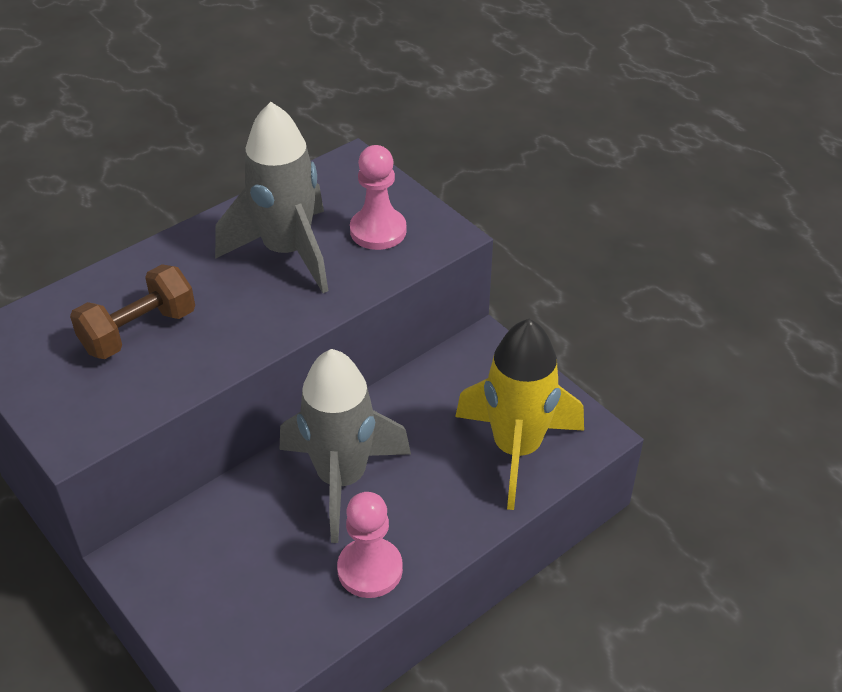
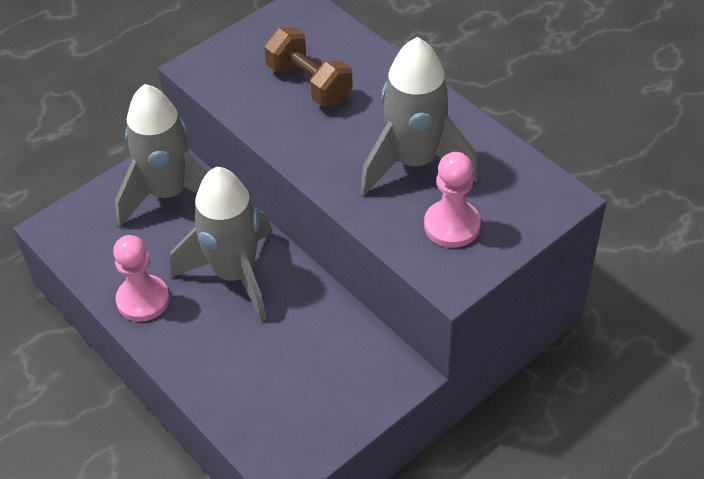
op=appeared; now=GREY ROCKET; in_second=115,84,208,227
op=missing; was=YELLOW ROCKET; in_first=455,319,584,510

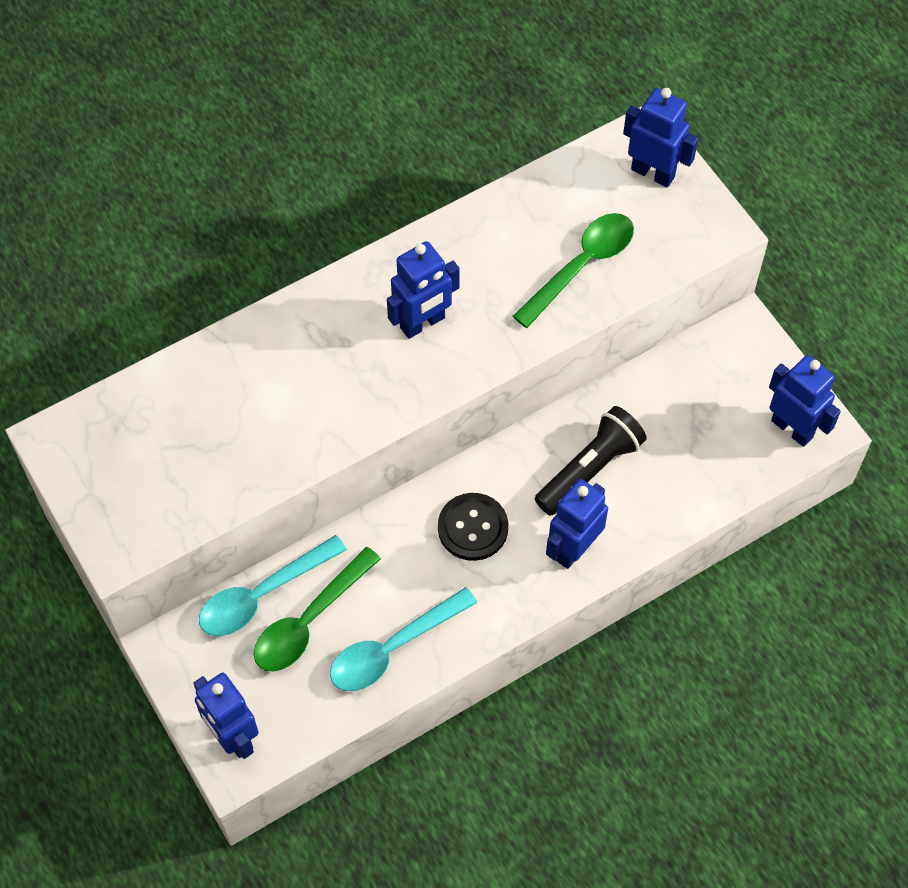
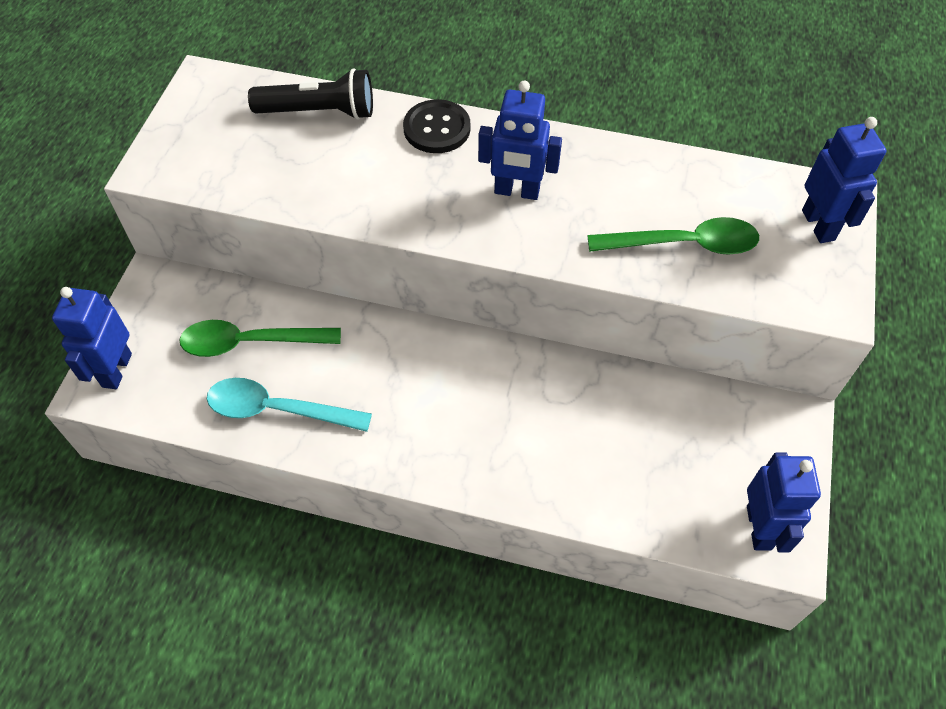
op=relocated; was=BLACK FLASHLIGHT; in_first=535,406,647,516; in_second=248,68,373,120
op=relocated; was=BLACK BUTTON; in_first=438,493,508,561; in_second=403,99,471,153
op=missing; was=TURQUOISE SPOON; in_first=199,535,347,636
op=missing; was=BLUE ROBOT; in_first=546,479,608,569

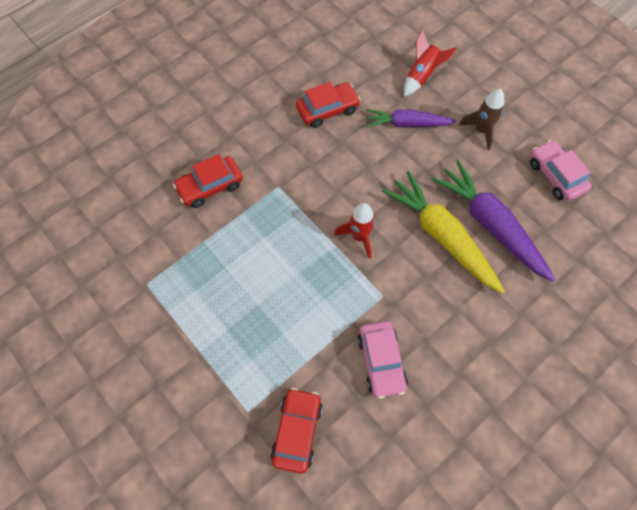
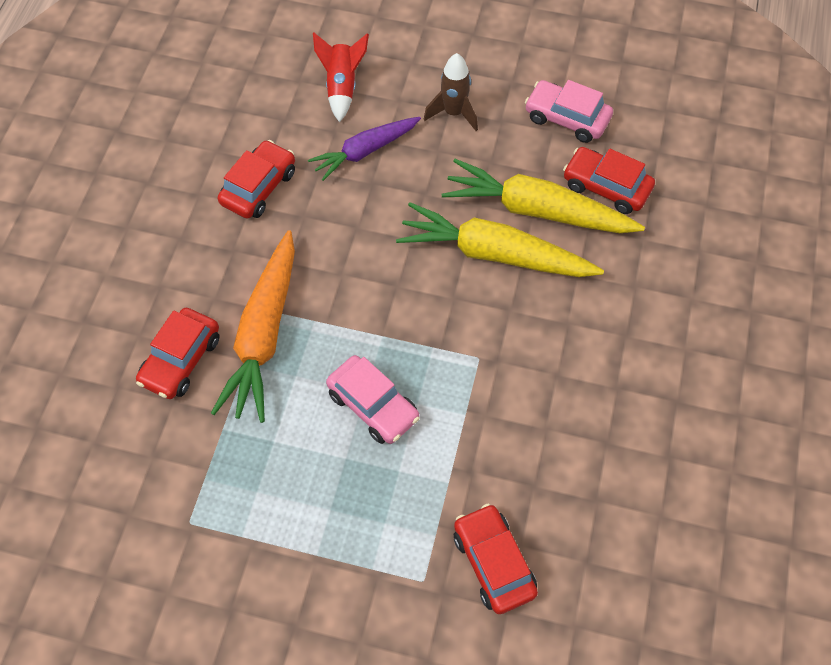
op=appeared; now=ORANGE CARROT; in_second=211,230,295,423
op=relocated; was=PINK CAR; in_first=357,321,408,399; in_second=326,355,420,444
op=colour; was=PURPLE CARROT; now=YELLOW CARROT; in_first=432,160,556,282; in_second=442,159,645,233
op=appeared; now=RED CAR; in_second=563,147,655,214
op=missing; was=RED ROCKET; in_first=334,203,375,259

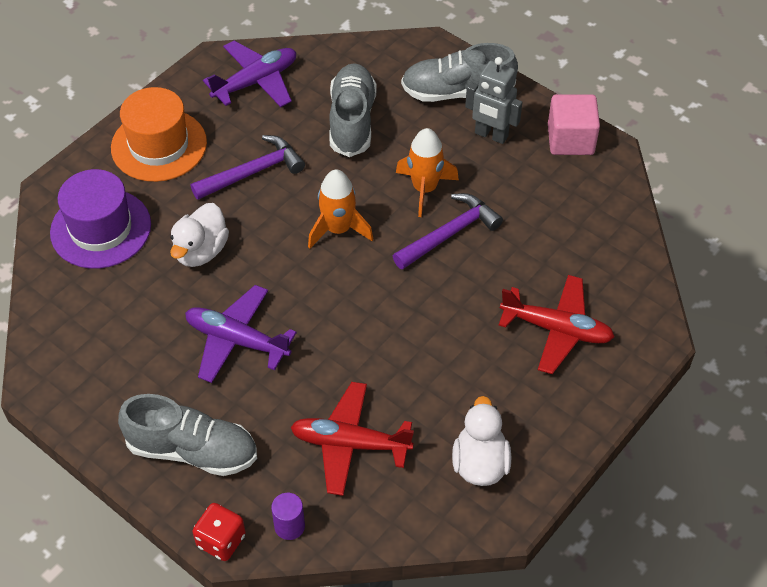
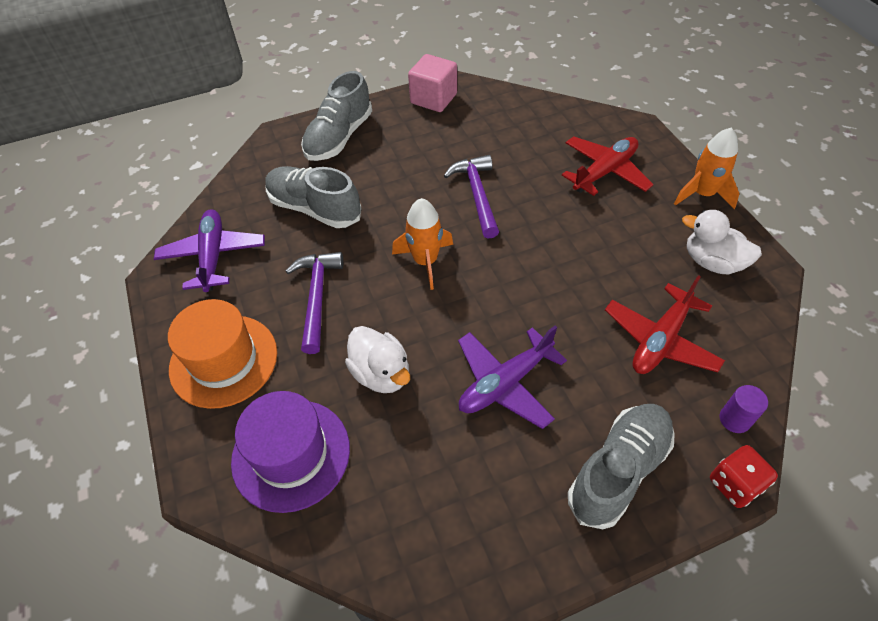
op=relocated; was=ORANGE ROCKET; in_first=396,128,459,217; in_second=674,127,739,209
op=missing; was=GREY ROBOT; in_first=465,57,522,144

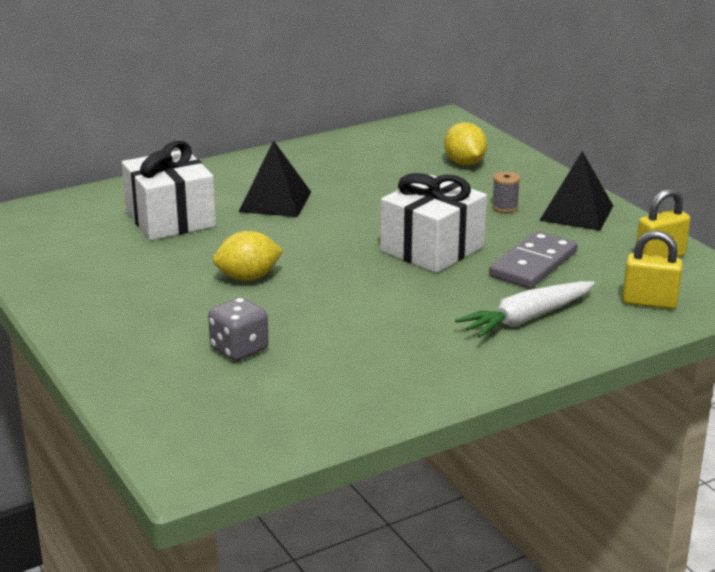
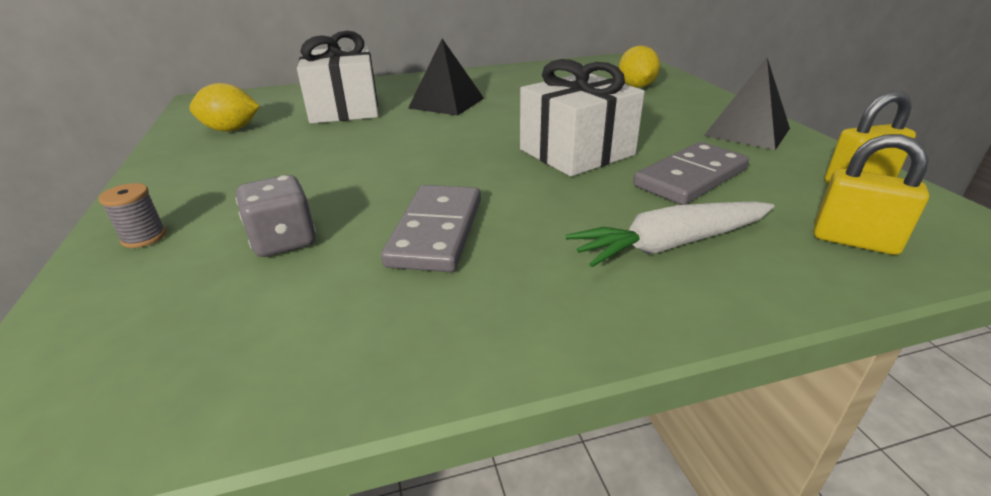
op=relocated; was=GREY SPOOL; in_first=492,171,520,213; in_second=99,183,166,248
op=relocated; was=YELLOW LEMON; in_first=213,231,283,281; in_second=189,83,260,132
op=appeared; now=GREY DOMINO; in_second=381,185,481,272

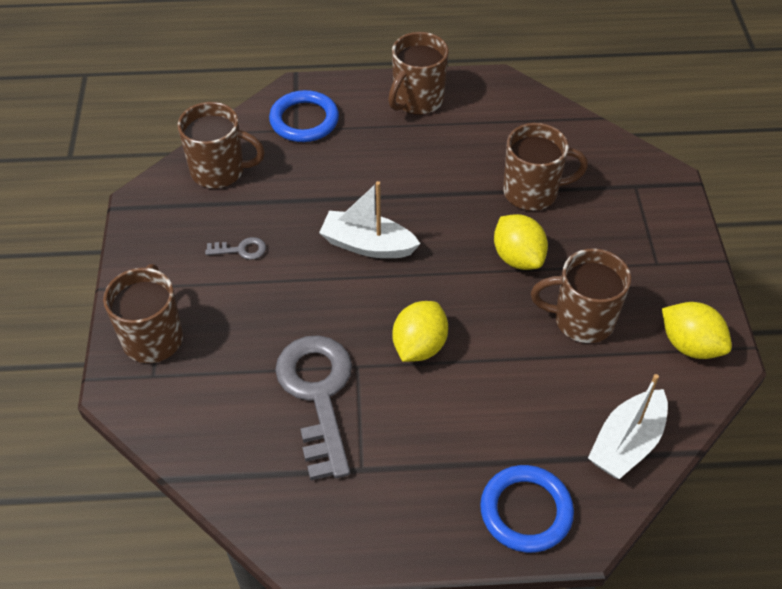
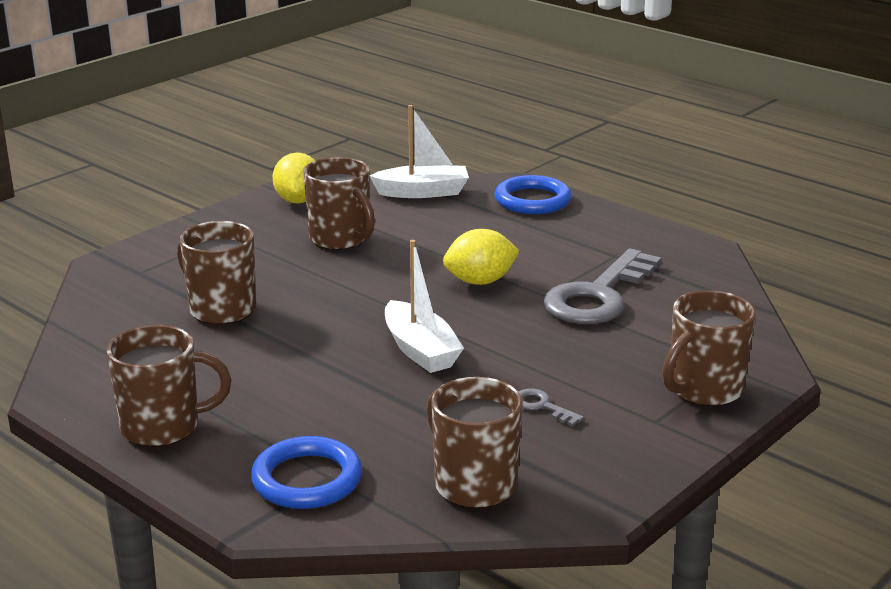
op=missing; was=YELLOW LEMON; in_first=494,214,548,270

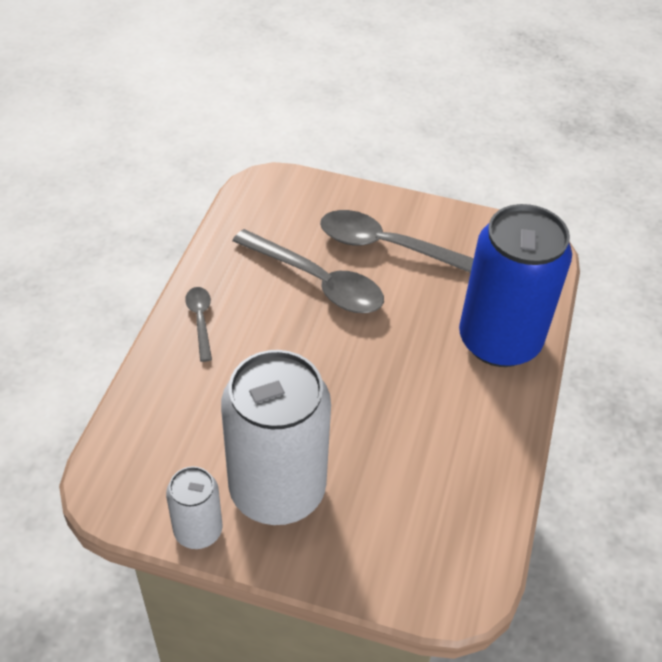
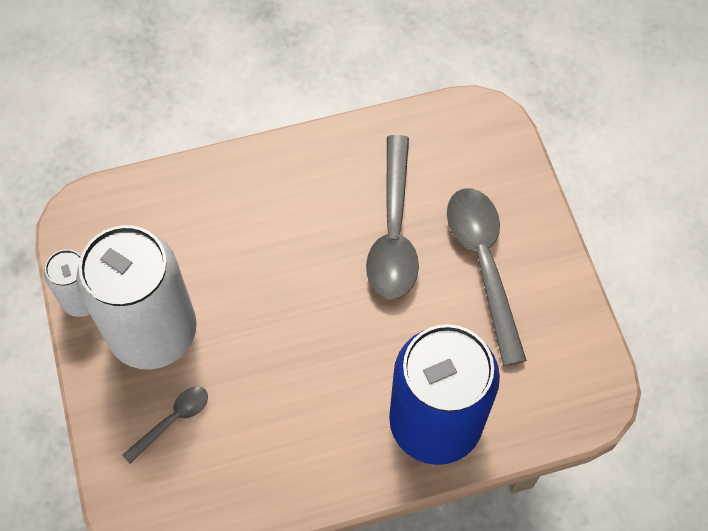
op=relocated; was=GREY SPOON; in_first=185,287,212,362; in_second=122,386,208,464

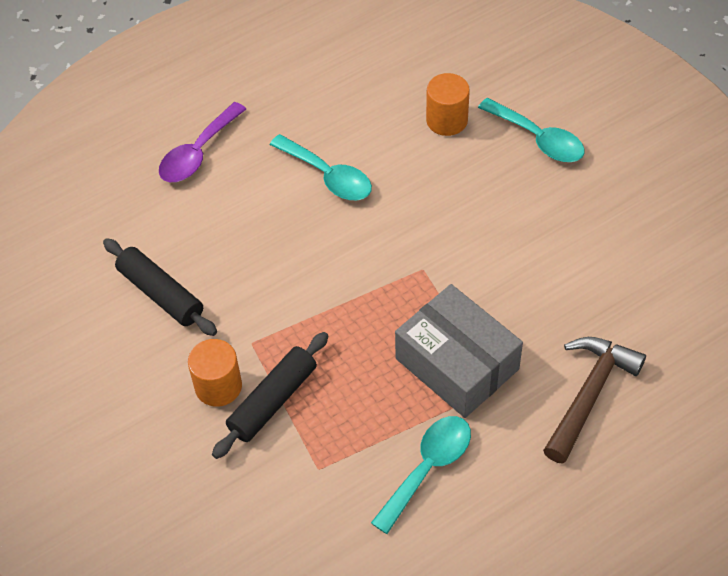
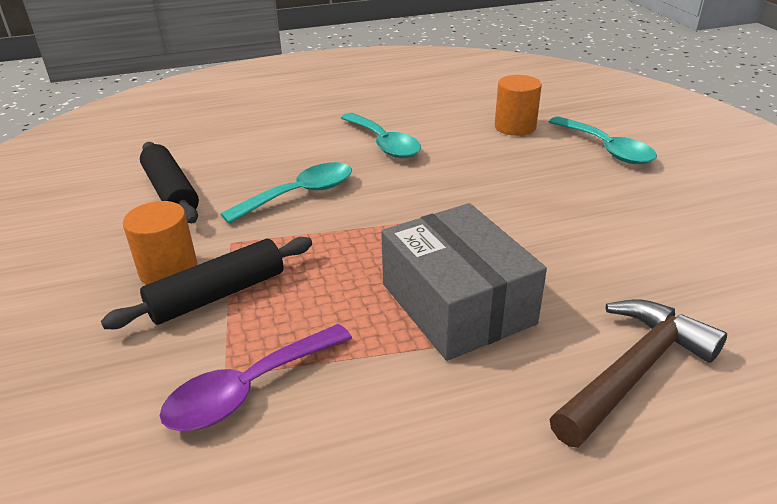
op=relocated; was=PURPLE SPOON; in_first=159,102,246,182; in_second=159,324,352,431
op=relocated; was=TURQUOISE SPOON; in_first=371,416,471,534; in_second=221,162,352,224

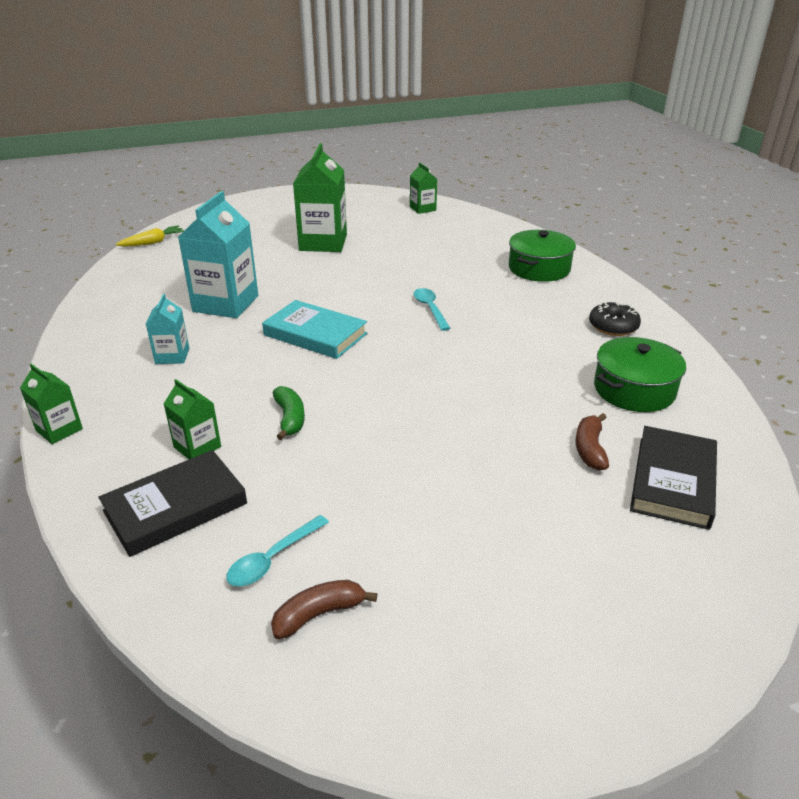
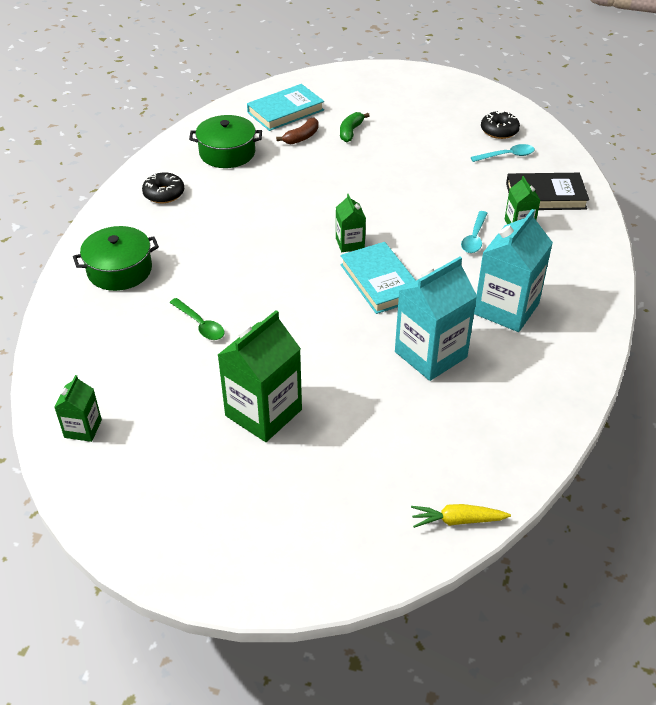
op=appeared; now=GREEN SPOON; in_second=169,298,225,340
op=colour; was=BLACK BOOK; now=TURQUOISE BOOK; in_first=630,426,717,530; in_second=247,84,324,131
op=relocated; was=GREEN CARTON; in_first=20,364,83,444; in_second=336,194,366,252
op=relocated; was=GREEN BANANA; in_first=273,386,305,440; in_second=340,112,370,142
op=relocated; was=TURQUOISE SPOON; in_first=414,288,450,331; in_second=461,211,488,253
op=size; was=TURQUOISE CARTON; in_first=146,294,189,364; in_second=474,209,553,332; ratio=1.92
op=exchanged; was=BROWN BANANA; now=BLACK DONUT; in_first=271,580,377,639; in_second=481,110,520,139

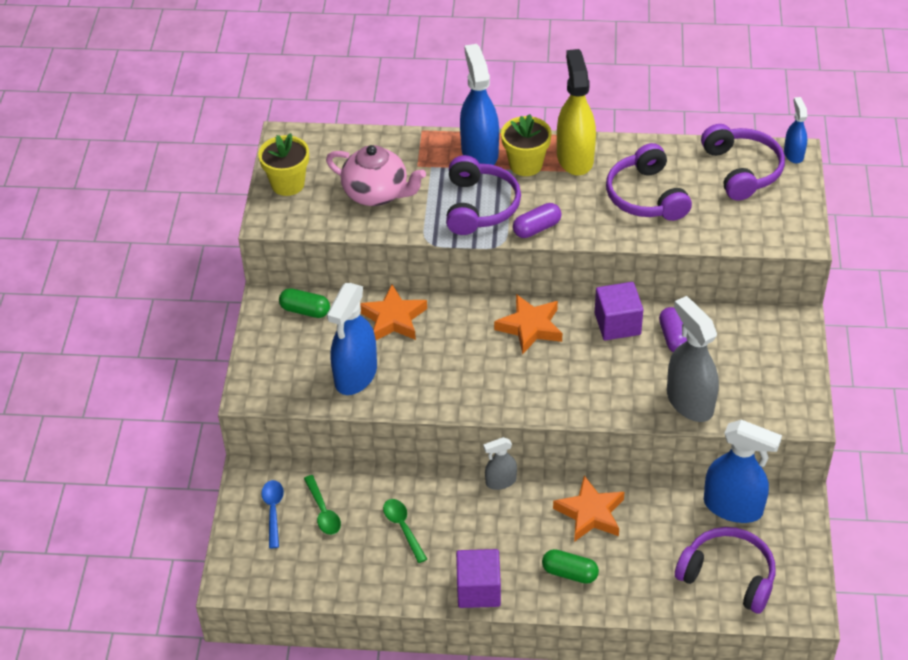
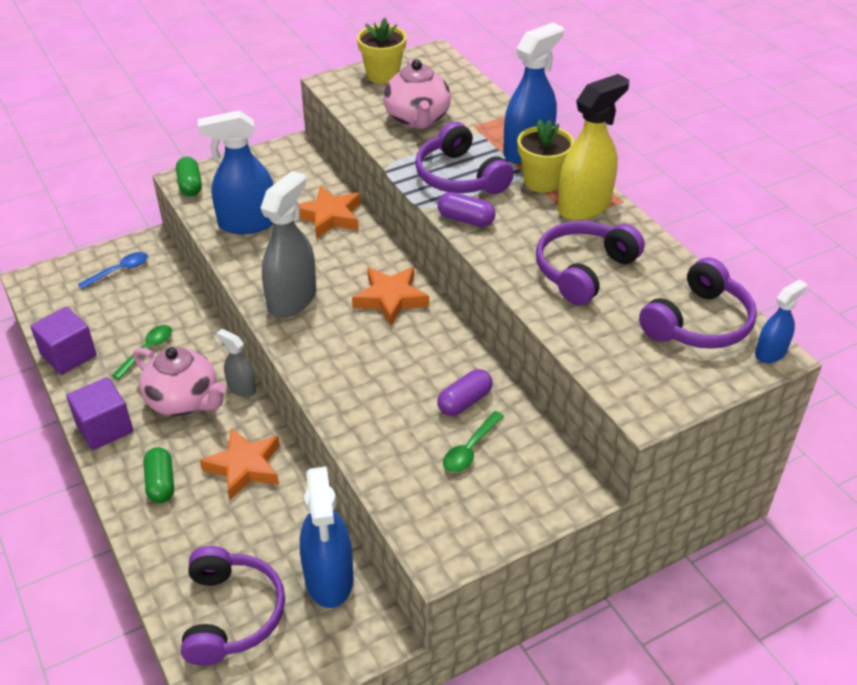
op=relocated; was=PURPLE CUBE; in_first=595,282,643,340; in_second=30,307,97,375
op=appeared; now=PINK TEAPOT; in_second=133,347,226,416
op=relocated; was=GREEN CAPSULE; in_first=279,288,330,318; in_second=176,157,202,196
op=relocated; was=GREY SPRAY BOTTLE; in_first=667,296,719,422; in_second=260,171,316,318
op=spun; was=PURPLE HEADPHONES; in_first=446,155,521,235; in_second=415,122,514,194; clockwise=90
op=relocated; was=GREEN SPOON; in_first=304,475,341,535; in_second=443,411,504,472

